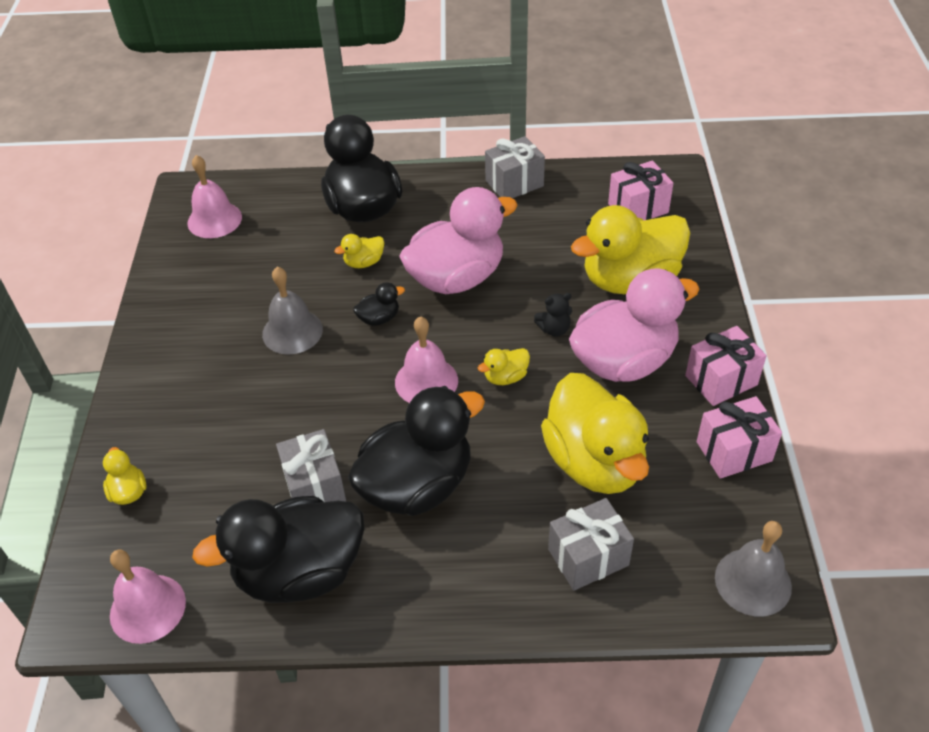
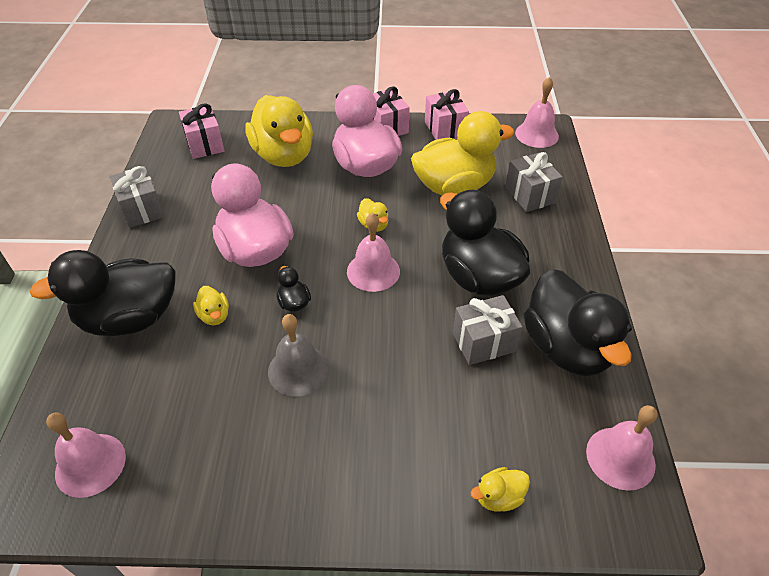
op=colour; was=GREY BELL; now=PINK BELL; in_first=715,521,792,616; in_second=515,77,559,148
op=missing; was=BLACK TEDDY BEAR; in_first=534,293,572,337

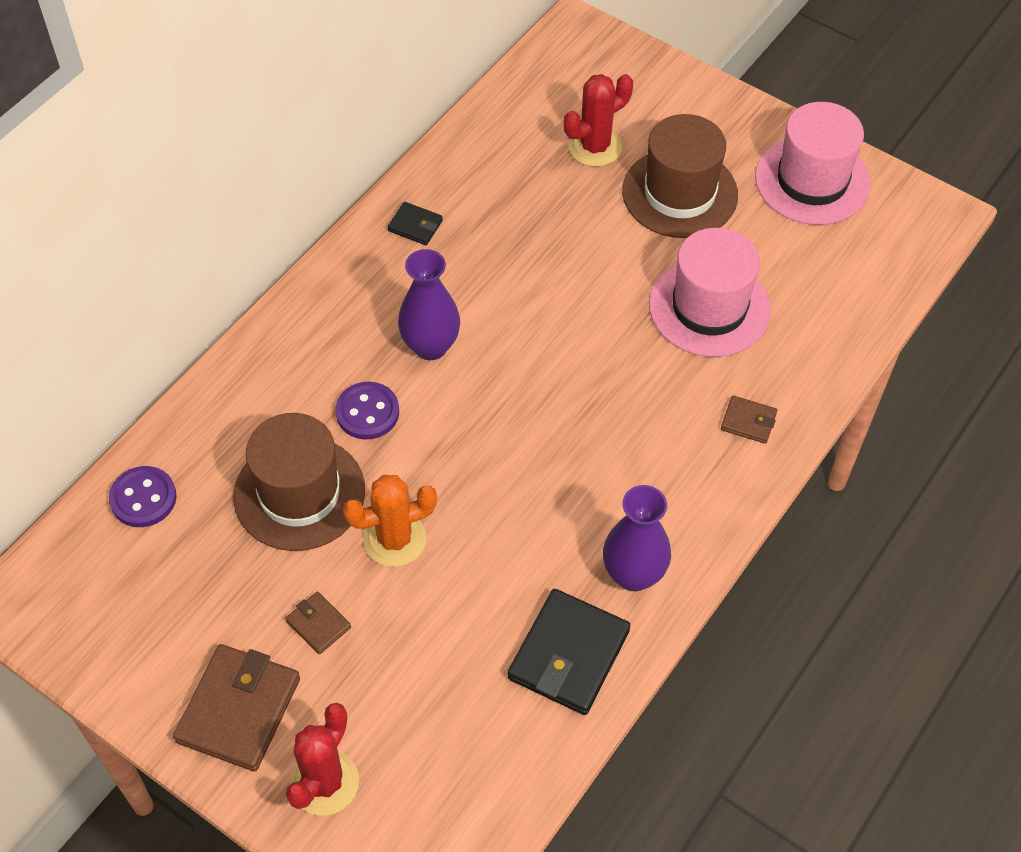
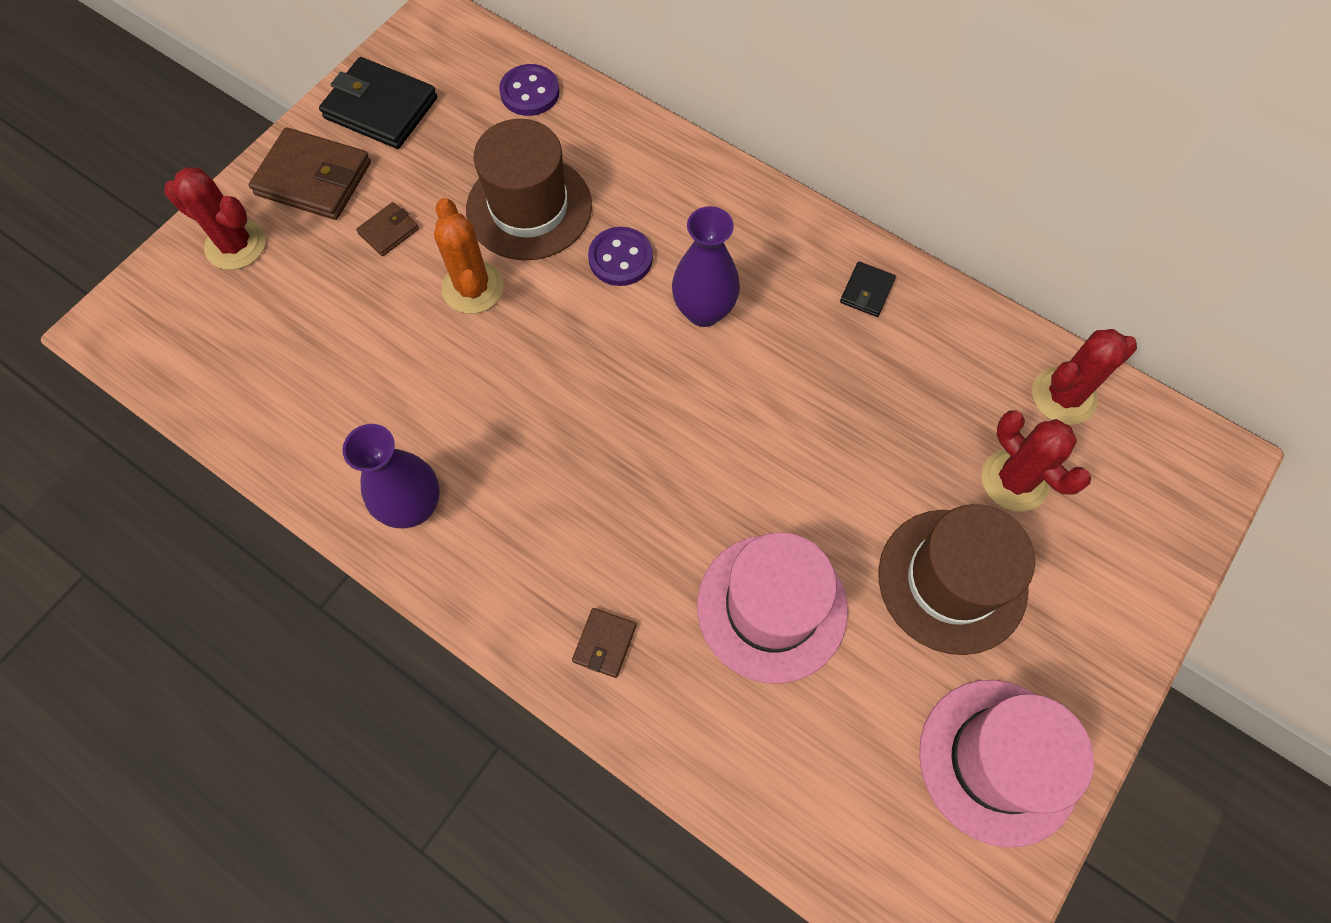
op=relocated; was=BLACK WALLET; in_first=508,589,630,715; in_second=319,57,437,149
op=appeared; now=RED CACTUS; in_second=1032,329,1137,425

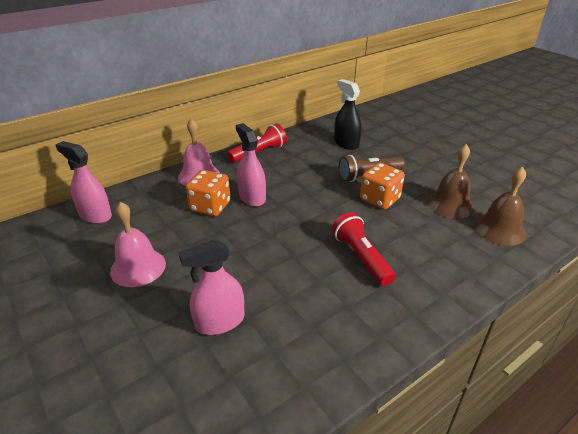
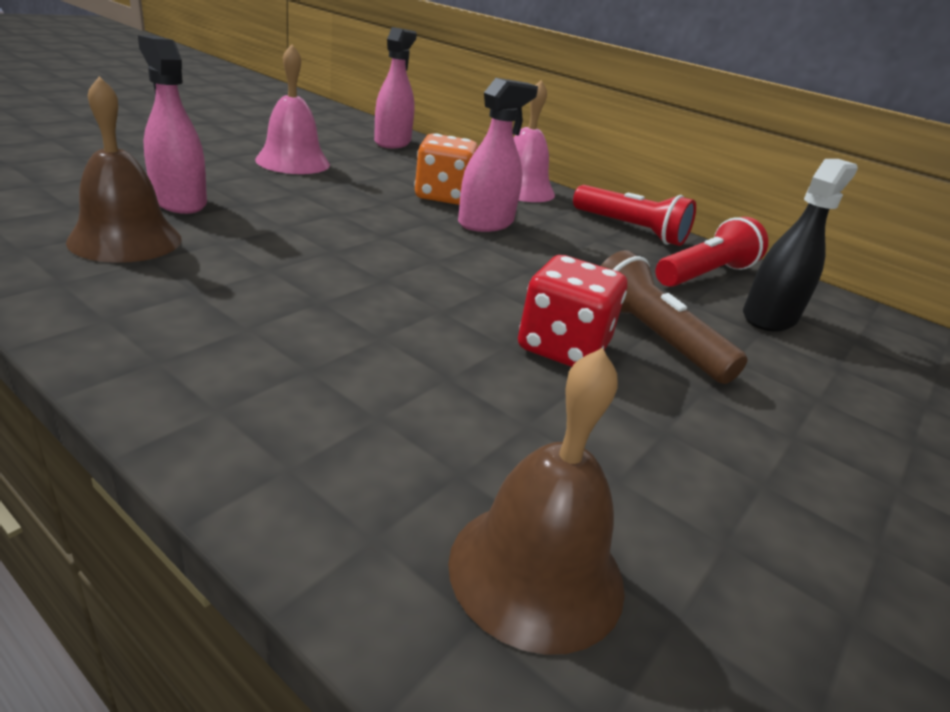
op=relocated; was=BROWN BELL; in_first=427,144,474,219; in_second=66,76,182,263
op=colour; was=ORANGE DICE; now=RED DICE; in_first=360,163,405,209; in_second=518,255,627,367
op=relocated; was=RED FLASHLIGHT; in_first=332,212,396,286; in_second=655,217,768,287

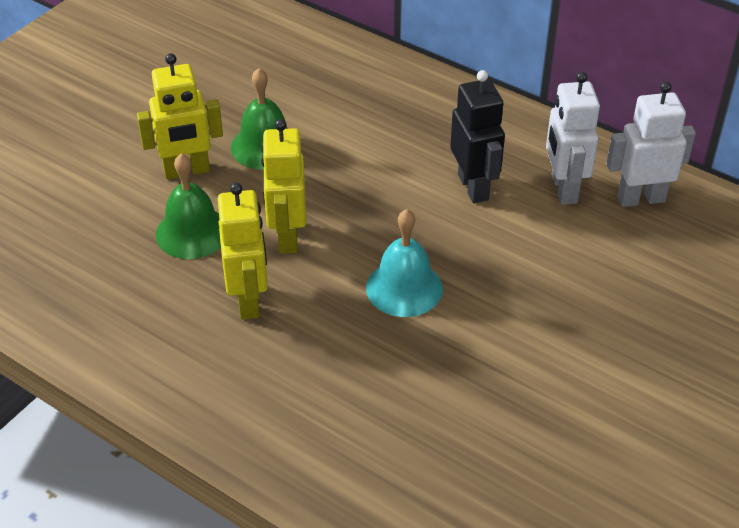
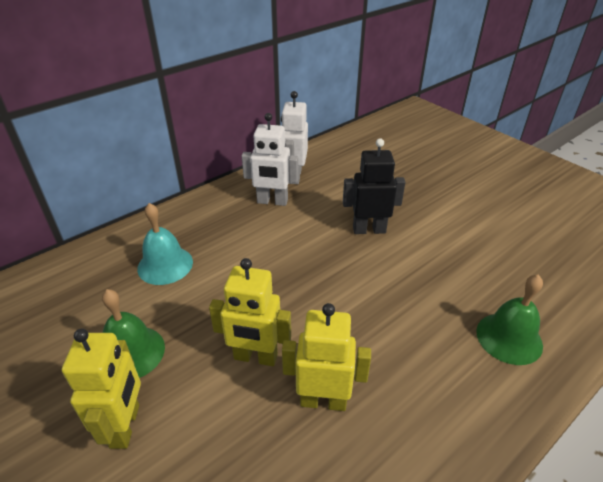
op=relocated; was=TURQUOISE BELL; in_first=366,209,443,317; in_second=137,203,193,285
op=relocated; was=BLACK ROBOT; in_first=450,70,505,203; in_second=343,139,405,234
op=relocated; was=GREEN BELL; in_first=156,153,221,259; in_second=476,275,543,365

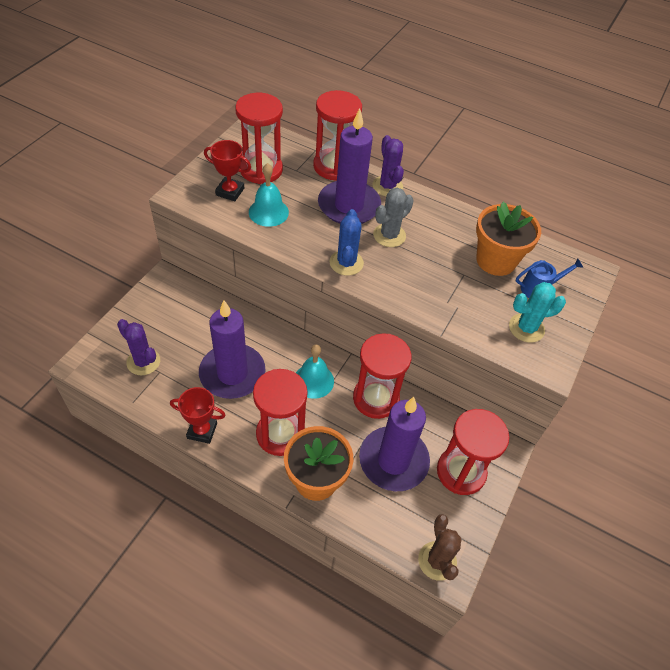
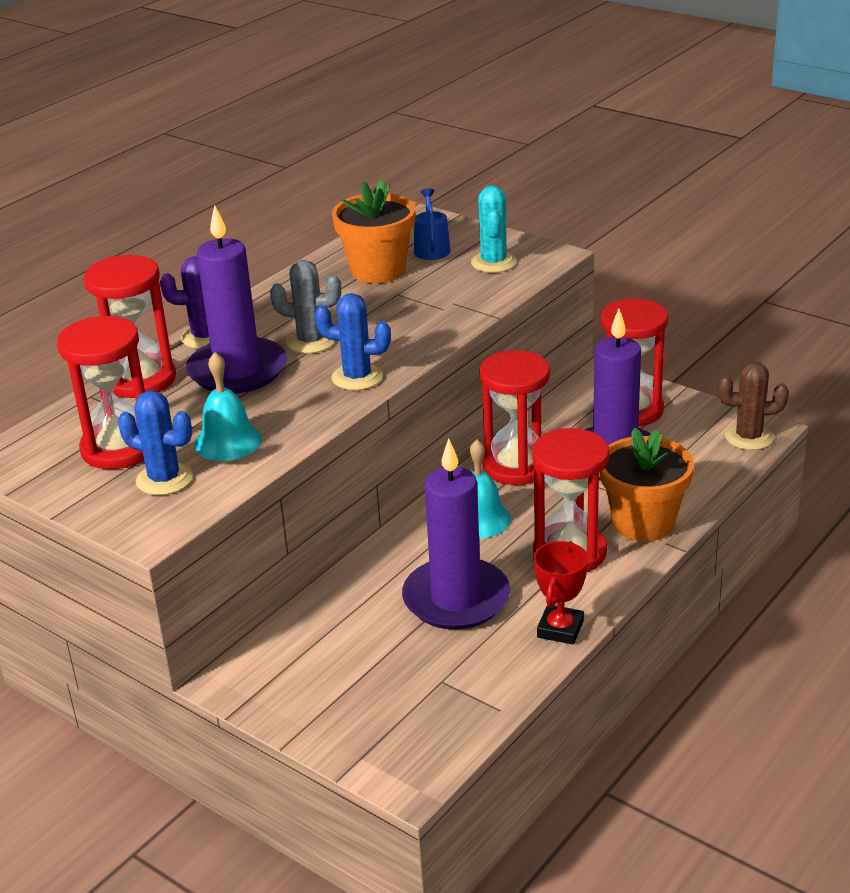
op=exchanged; was=RED TROPHY; now=BLUE CACTUS; in_first=204,140,251,201; in_second=118,390,193,495
op=spun; was=GREY CACTUS; in_first=373,187,414,247; in_second=270,260,341,354; clockwise=-45
op=missing; was=PURPLE CACTUS; in_first=117,319,160,375

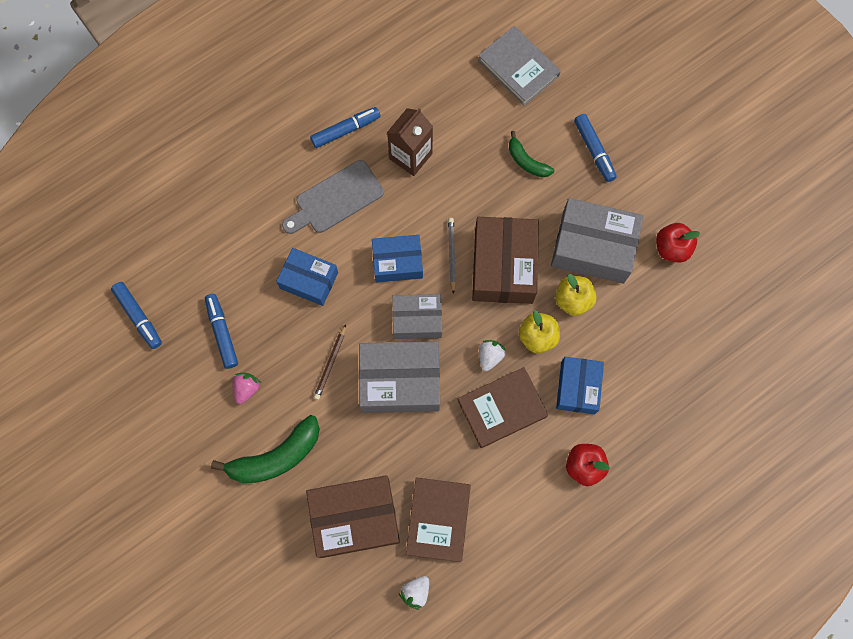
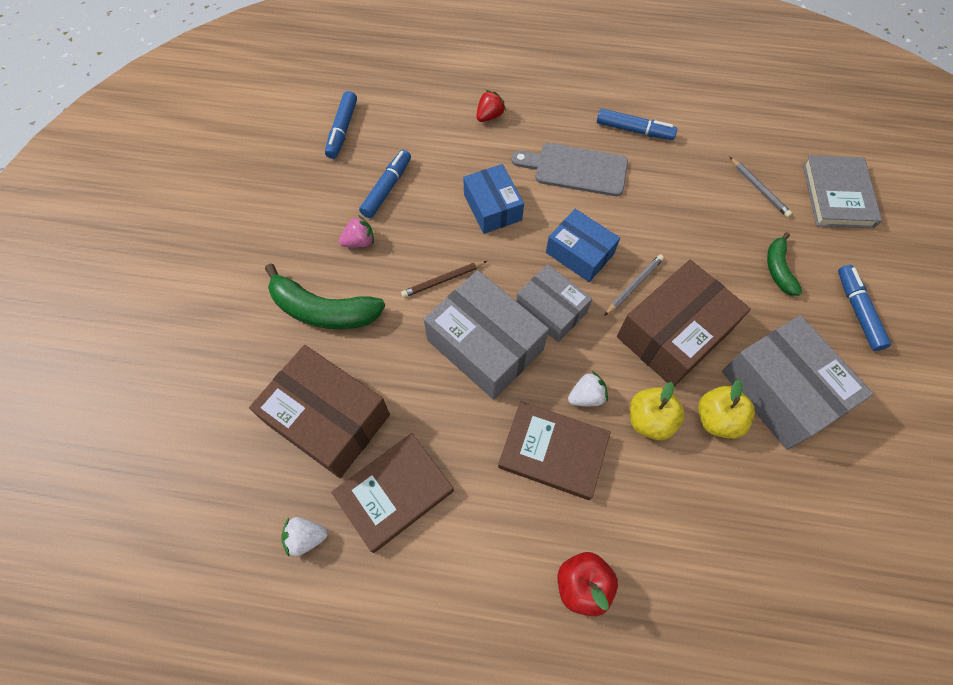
op=appeared; now=RED STRAWBERRY; in_second=476,90,506,122
op=appeared; now=GREY PENCIL; in_second=730,157,792,217
op=spun; was=BLUE MARKER; in_first=574,114,617,182; in_second=838,265,891,351; clockwise=150
op=missing; was=BROWN CARTON; in_first=387,108,433,176
op=missing; was=BLUE BOX; in_first=556,357,604,414
op=missing; was=RED APPLE; in_first=656,223,700,263

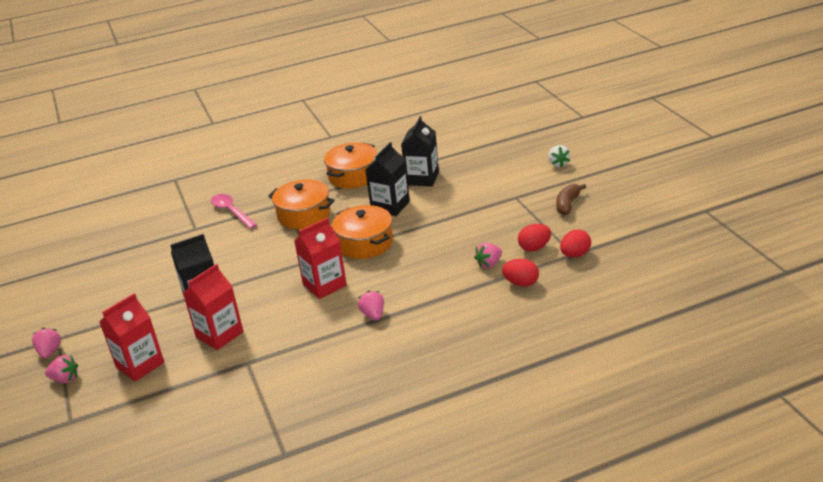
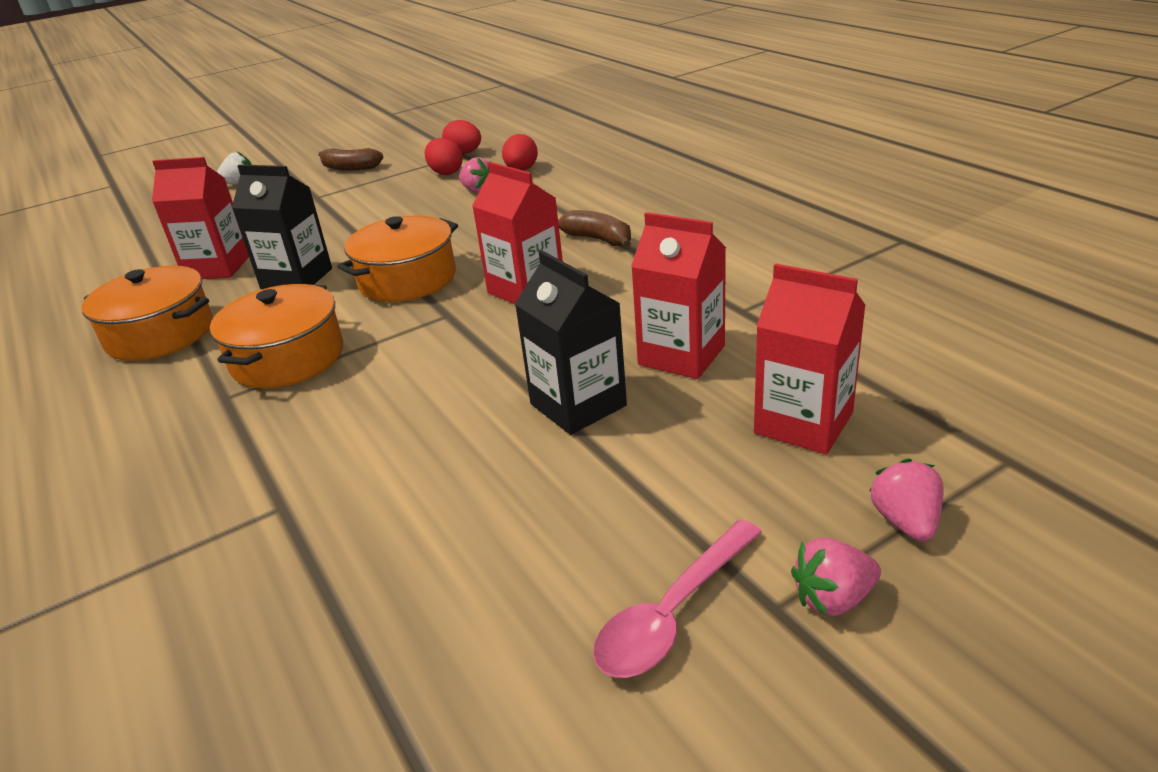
op=colour; was=BLACK CARTON; now=RED CARTON; in_first=401,116,439,187; in_second=152,157,249,279
op=exchanged; was=PINK STRAWBERRY; now=BROWN BANANA; in_first=358,290,384,320; in_second=558,210,631,248
op=relocated; was=PINK SPOON; in_first=211,194,257,229; in_second=593,519,762,678

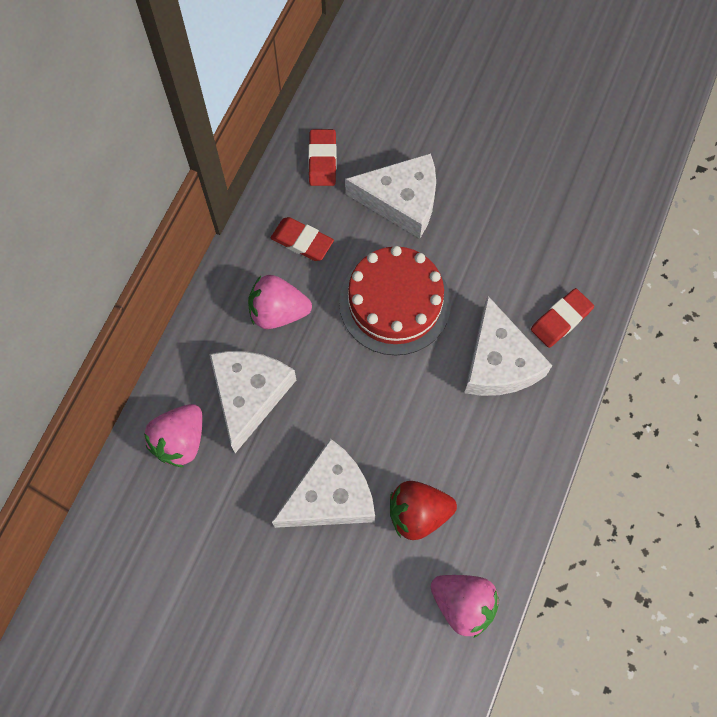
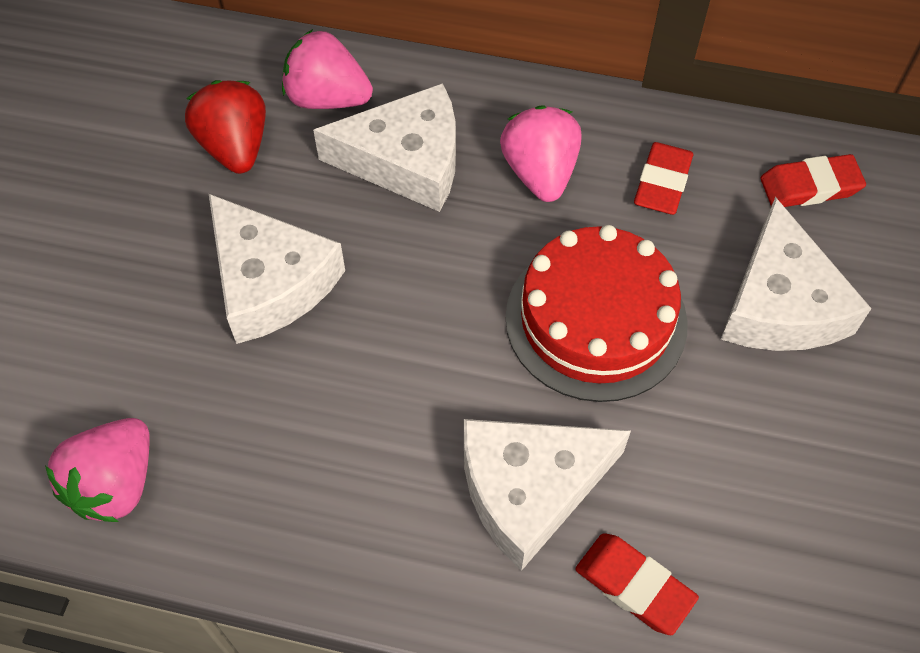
op=relocated; was=RED STRAWBERRY; in_first=390,481,457,540; in_second=185,80,266,174

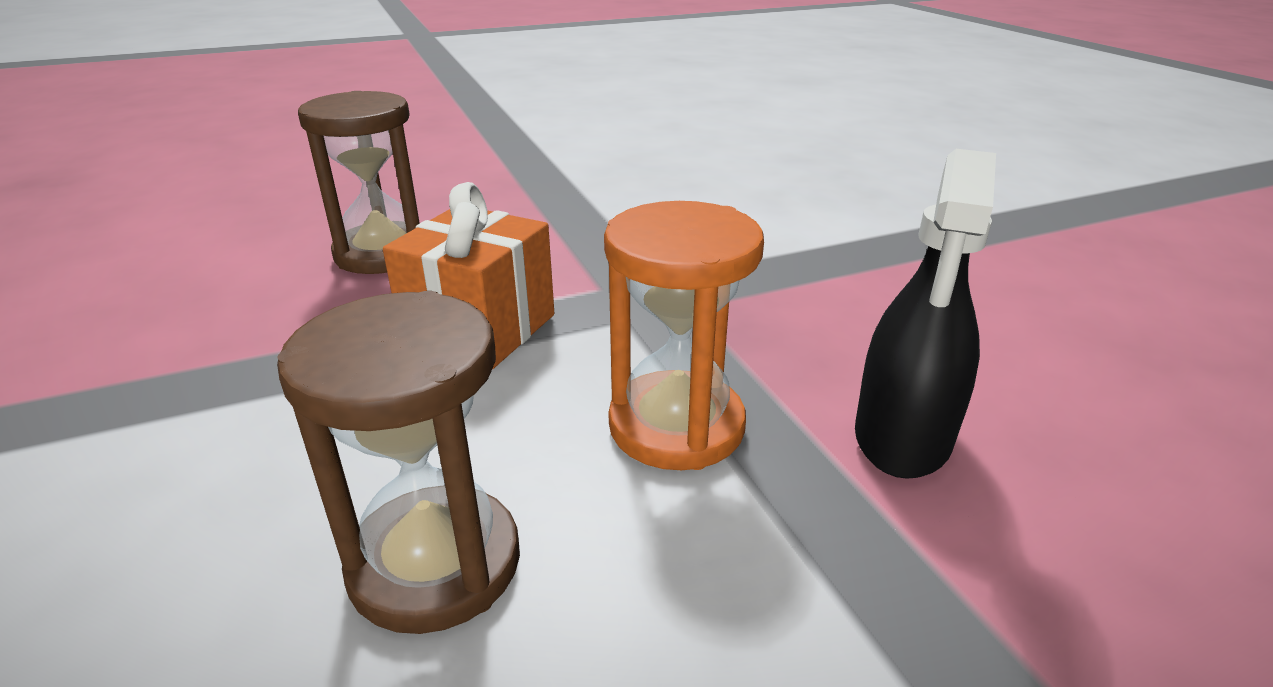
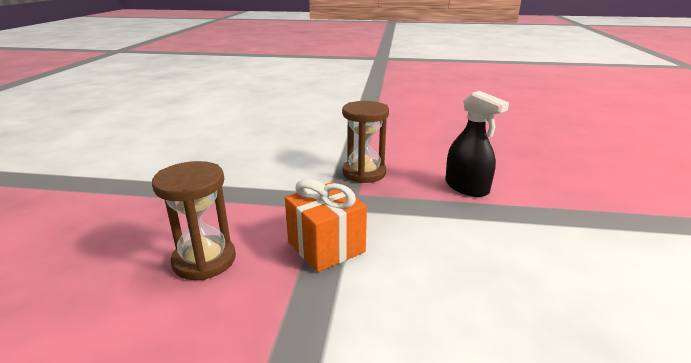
op=relocated; was=BROWN HOURGLASS; in_first=277,291,520,634; in_second=342,101,389,183
op=missing; was=ORANGE HOURGLASS; in_first=604,201,764,470

